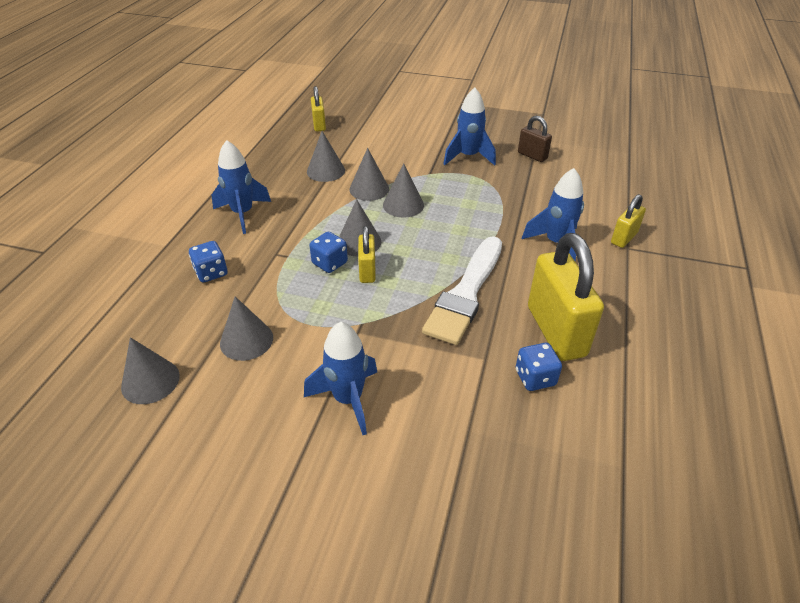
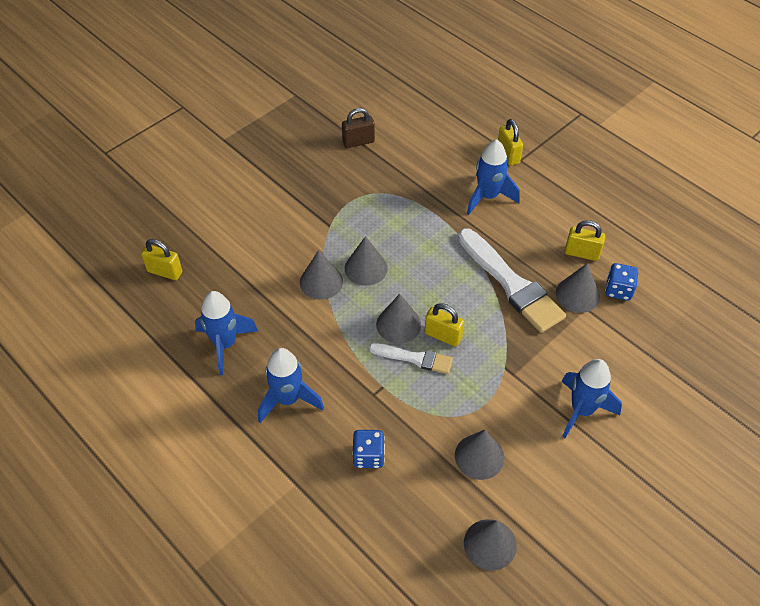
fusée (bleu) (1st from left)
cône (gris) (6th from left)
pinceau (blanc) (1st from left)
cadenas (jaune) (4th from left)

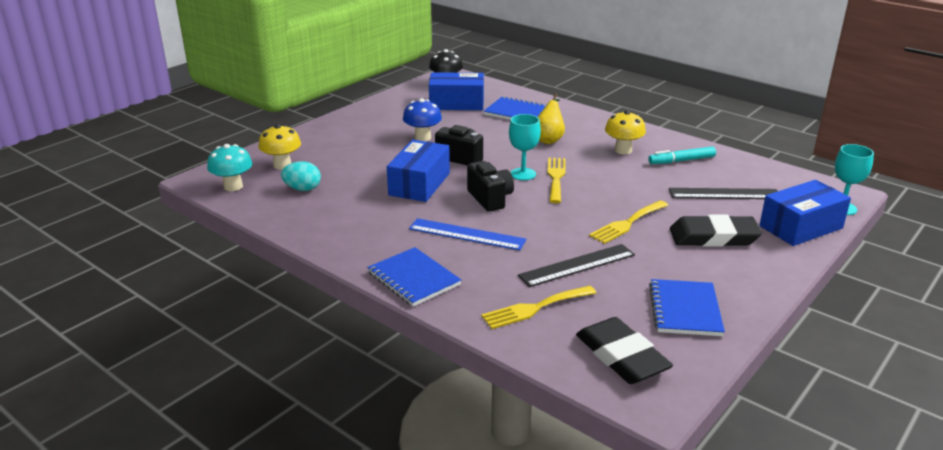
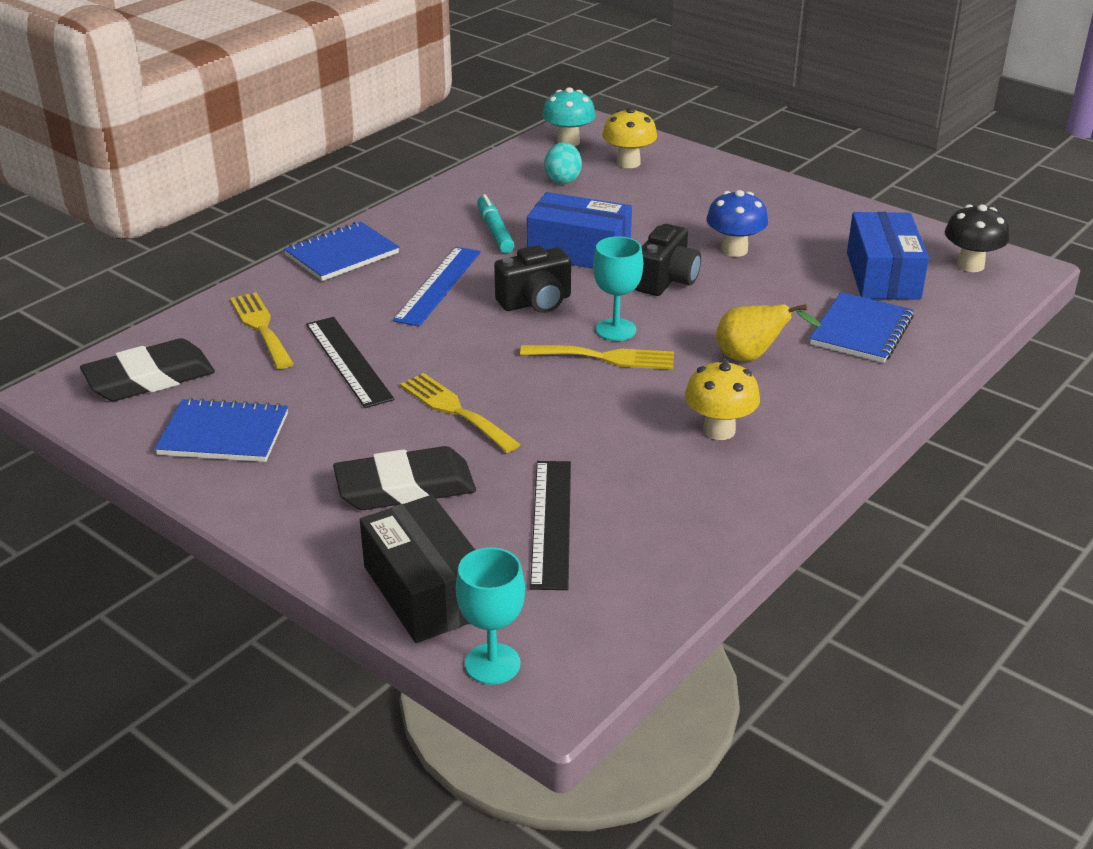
feutre (turquoise)
boîte (noir)
gomme (noir) (2nd from left)

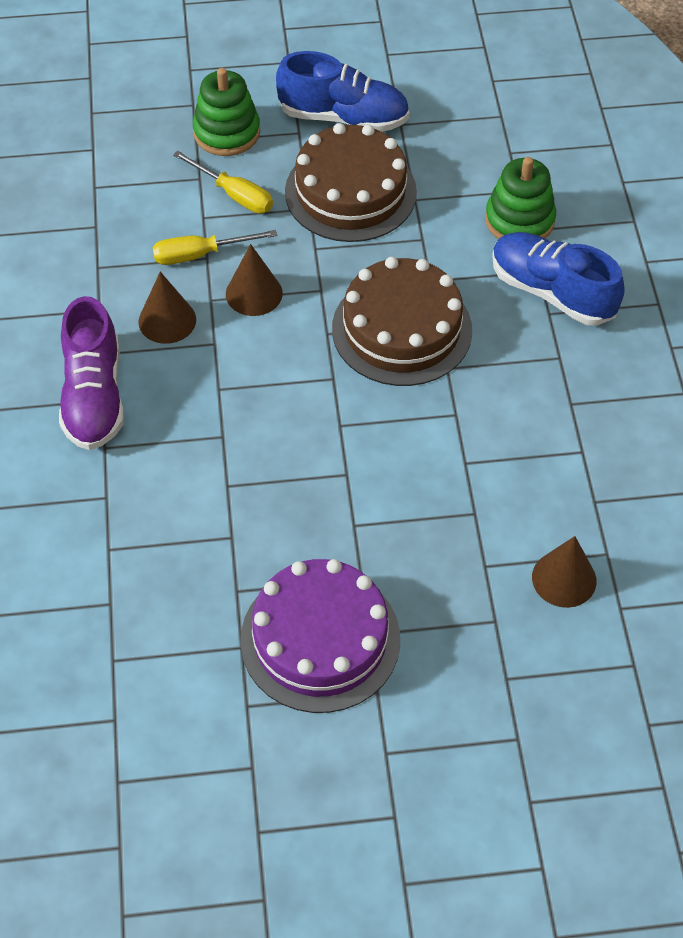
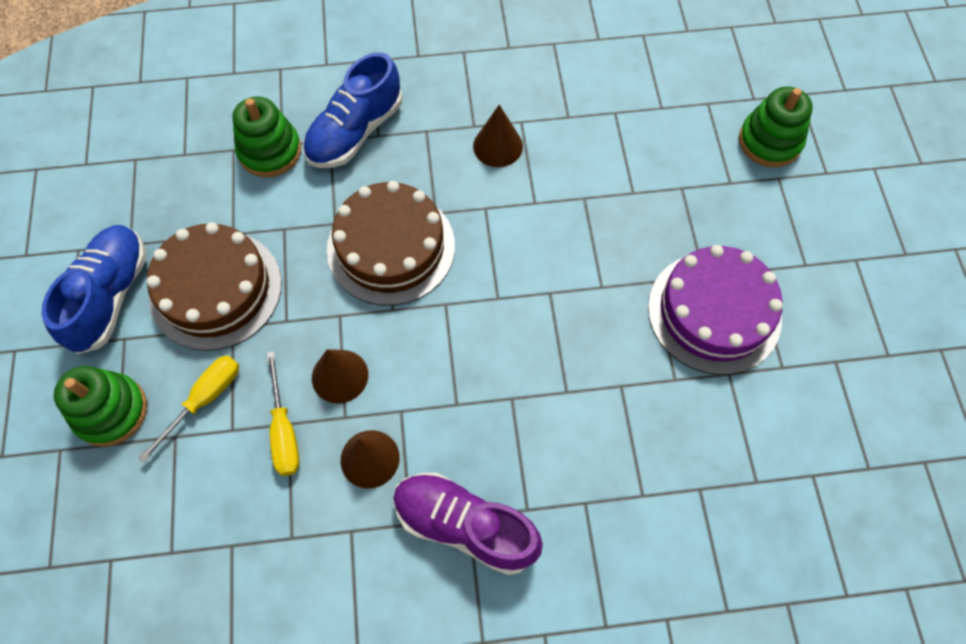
chaussure (violet)
cône (marron) (3rd from left)
jouet à empiler (vert) (3rd from left)

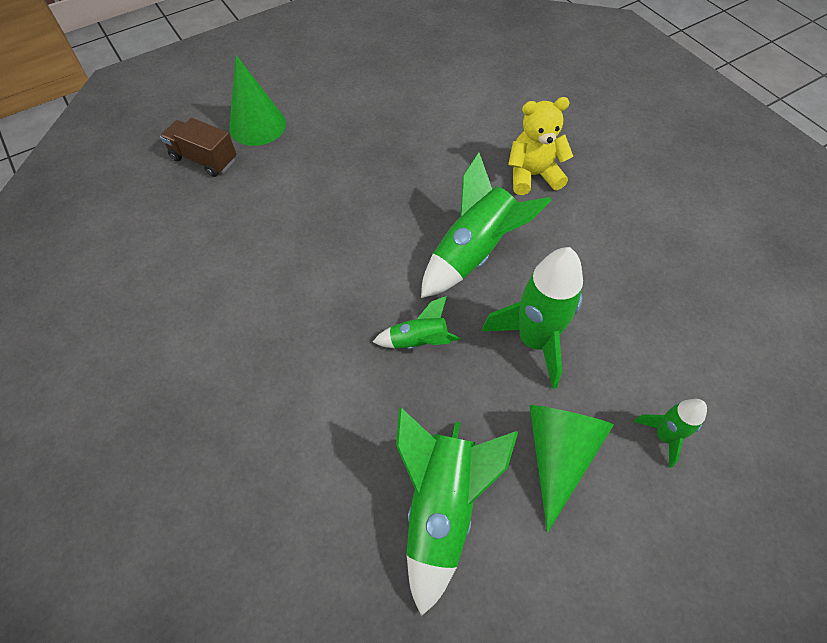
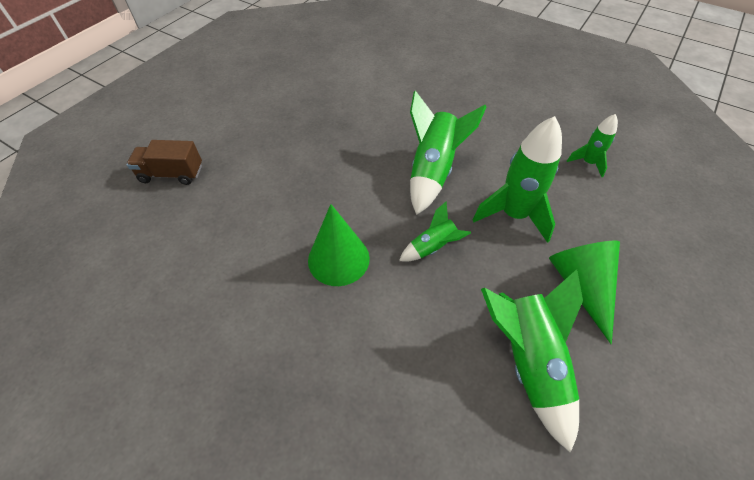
cône (vert) (1st from left)
ours en peluche (jaune)
fusée (vert) (5th from left)

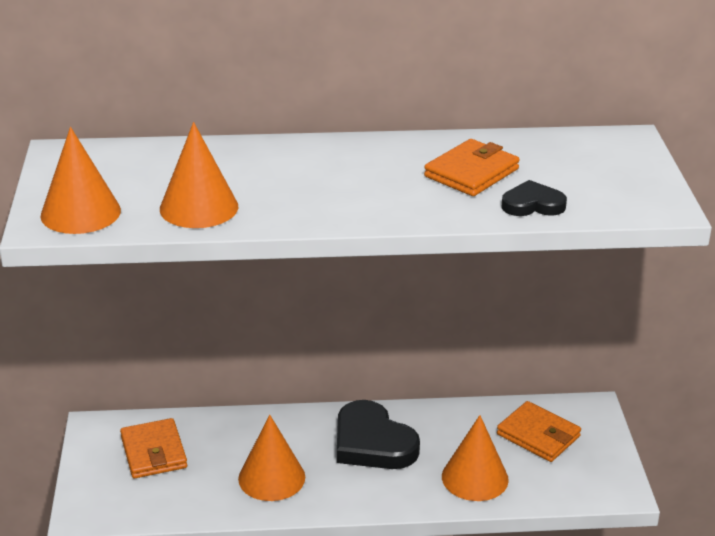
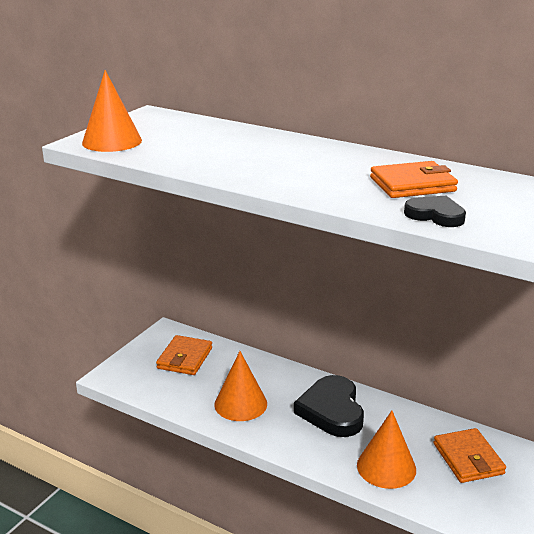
cône (orange) (2nd from left in the first image)

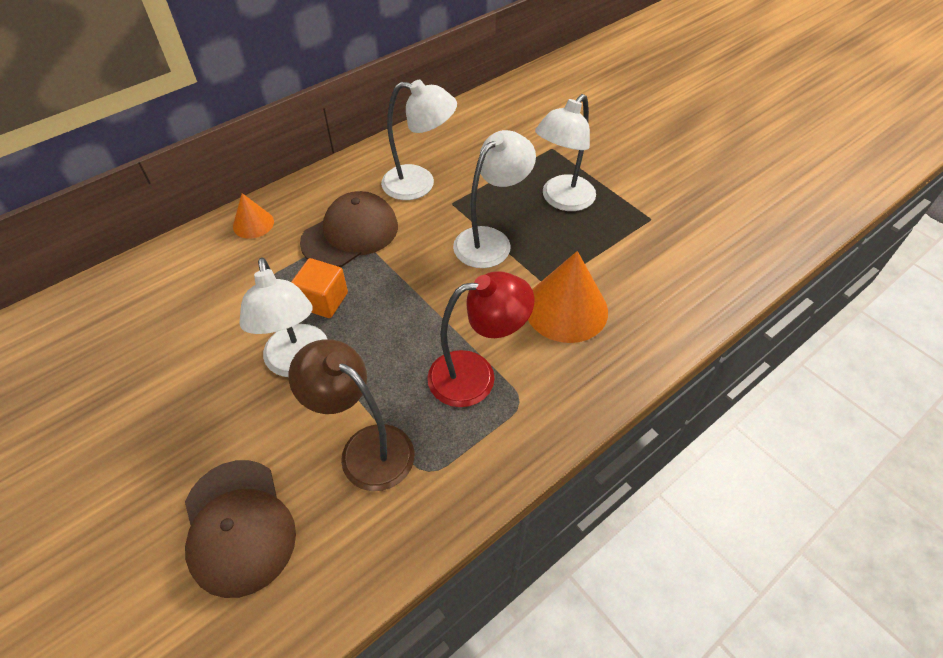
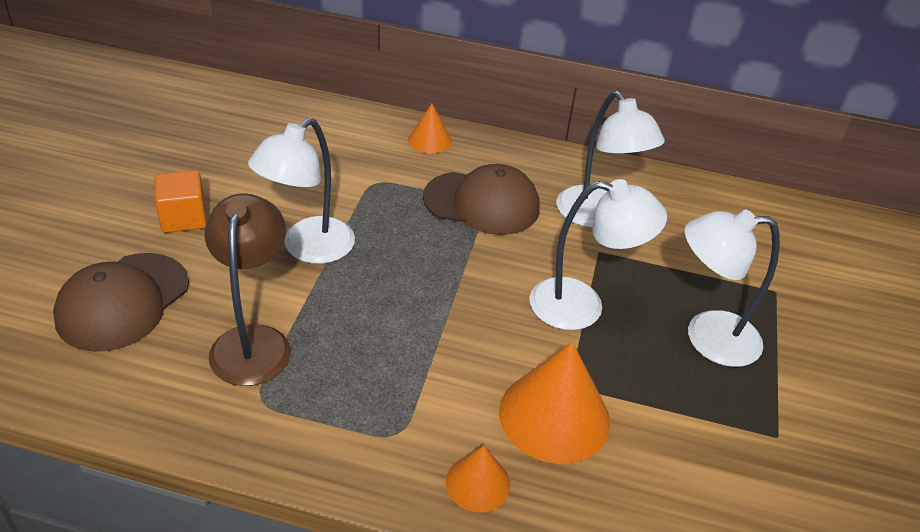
cube (orange)
lampe (rouge)
cône (orange) (2nd from left)

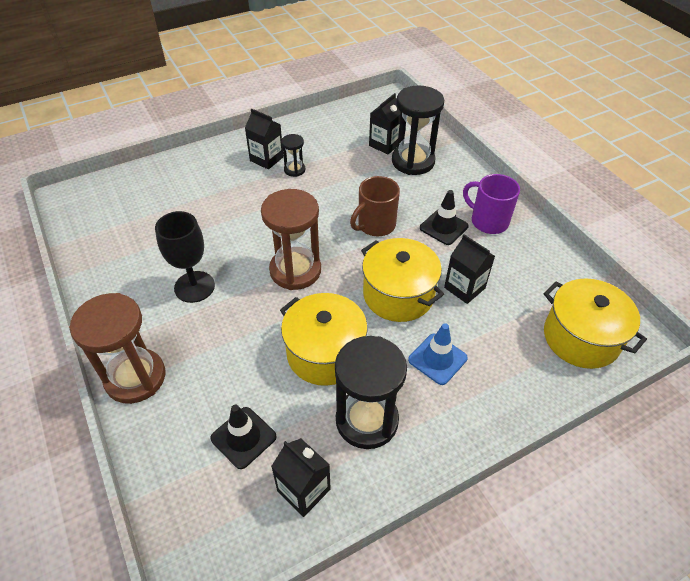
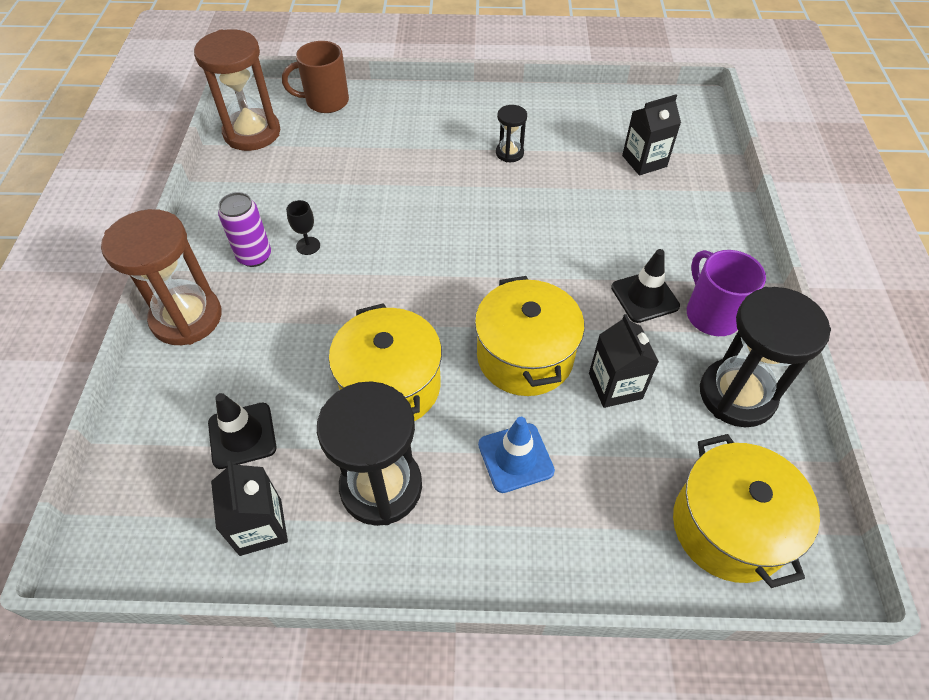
sablier (noir) (3rd from left)
brique de lait (noir) (1st from left in the first image)
tasse (marron)
sablier (marron) (2nd from left)
verre à pied (noir)
canette (violet)

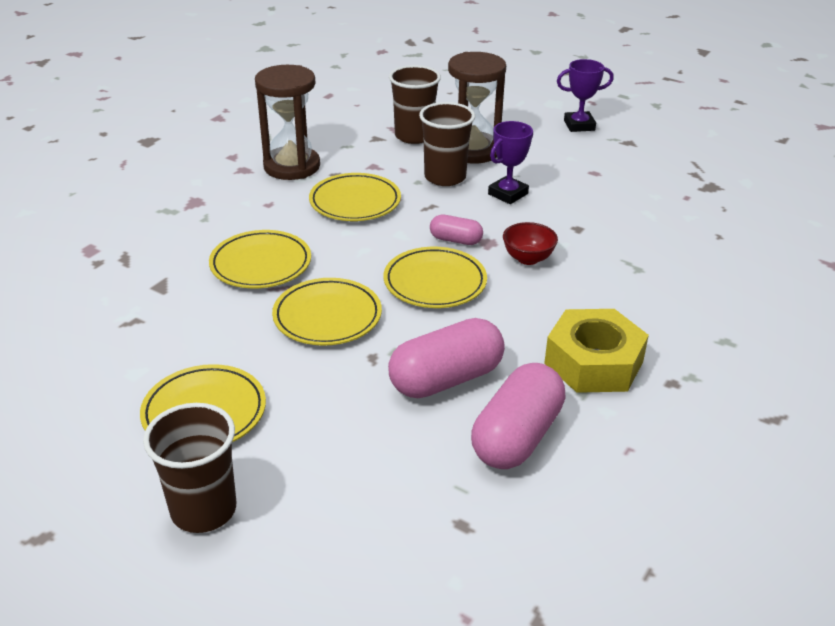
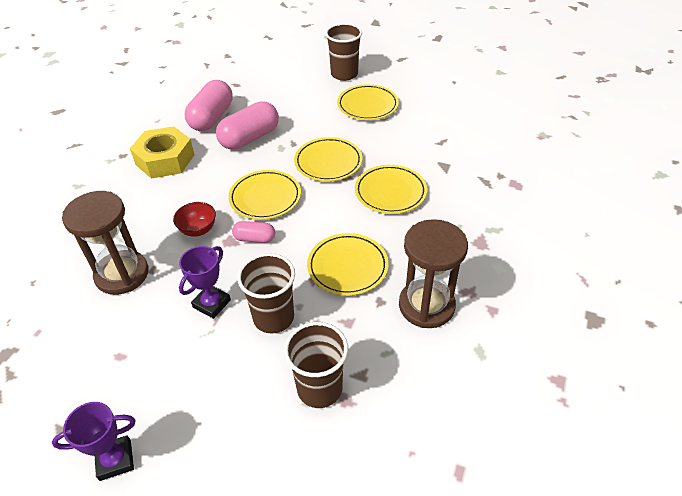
sablier (marron) (1st from left)

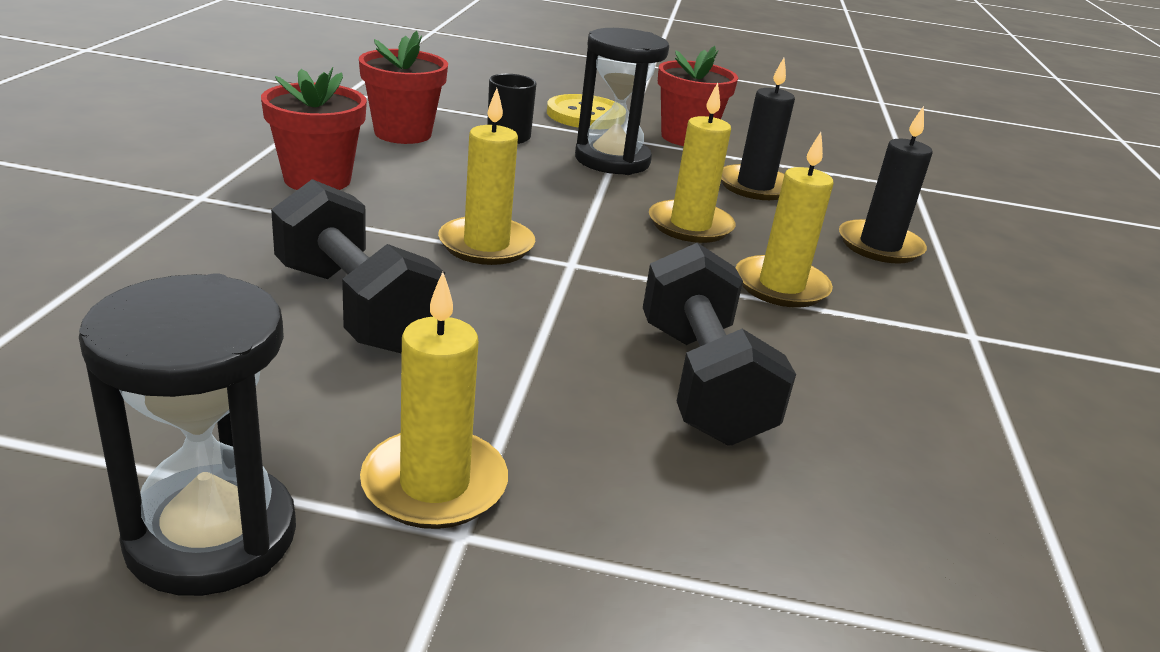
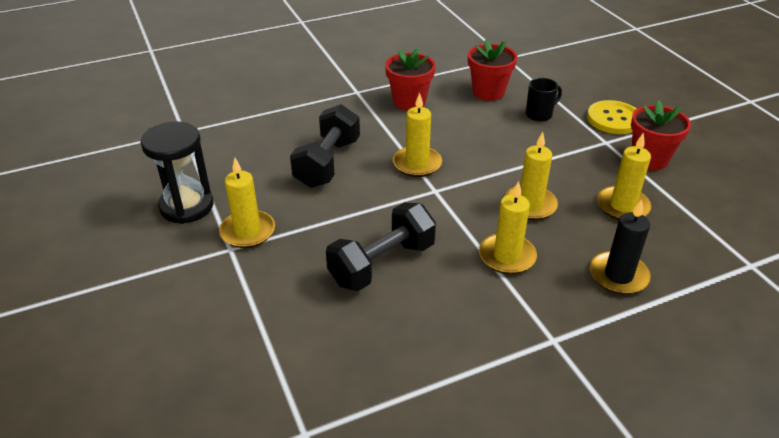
sablier (noir) (2nd from left in the first image)
bougie (jaune) (5th from left)

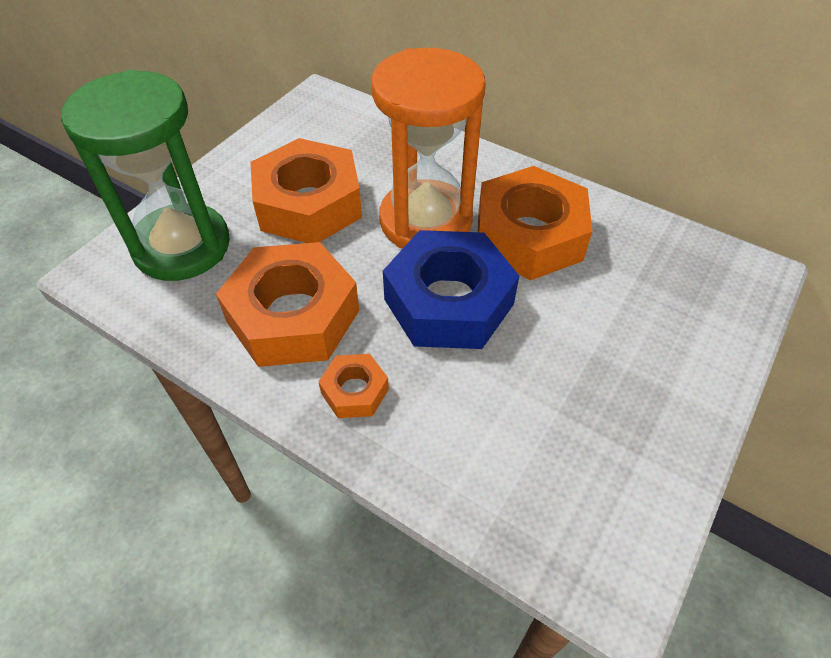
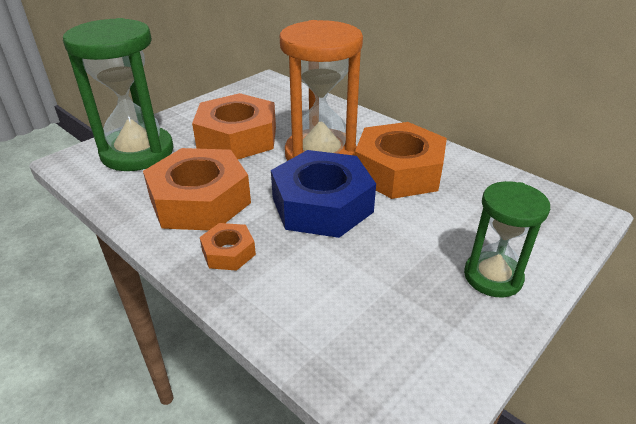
sablier (vert) (2nd from left)

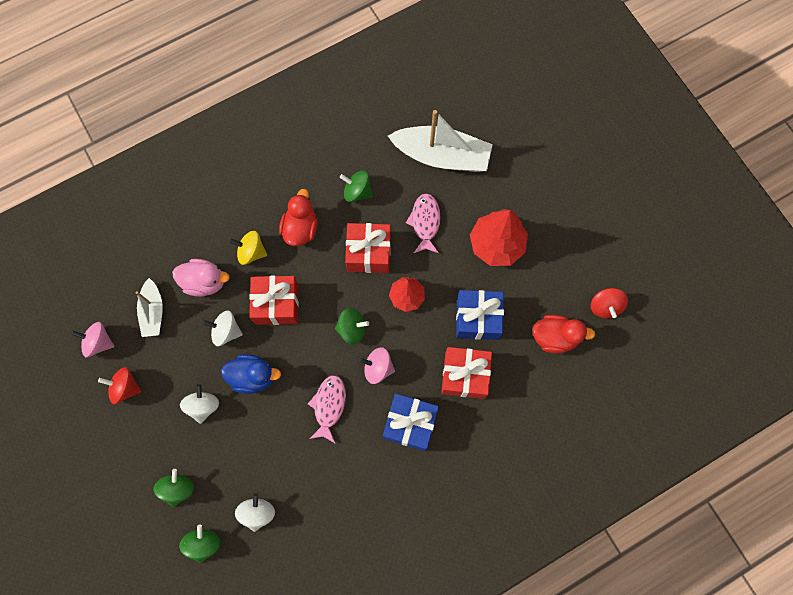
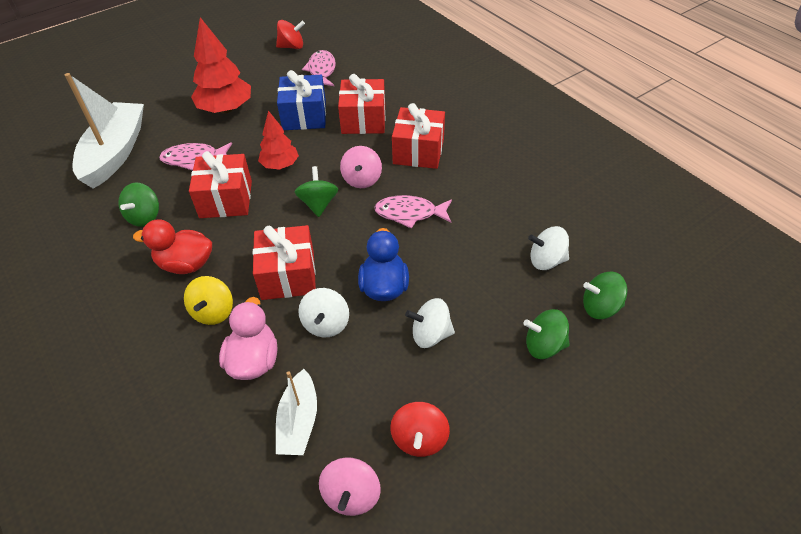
bateau (blanc) (2nd from left)
poisson (rose) (2nd from left)
cadeau (rouge) (4th from left)

